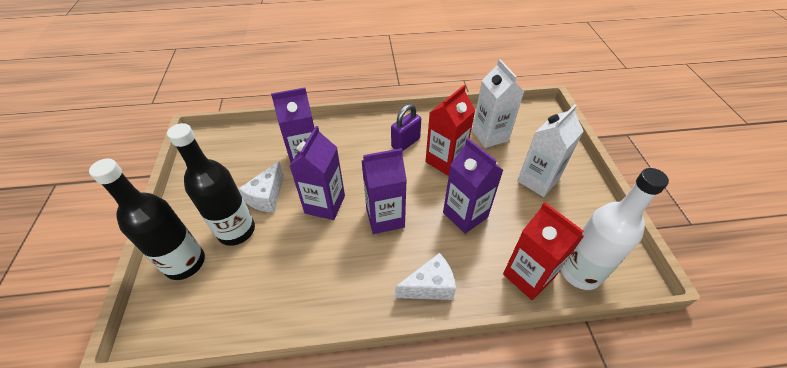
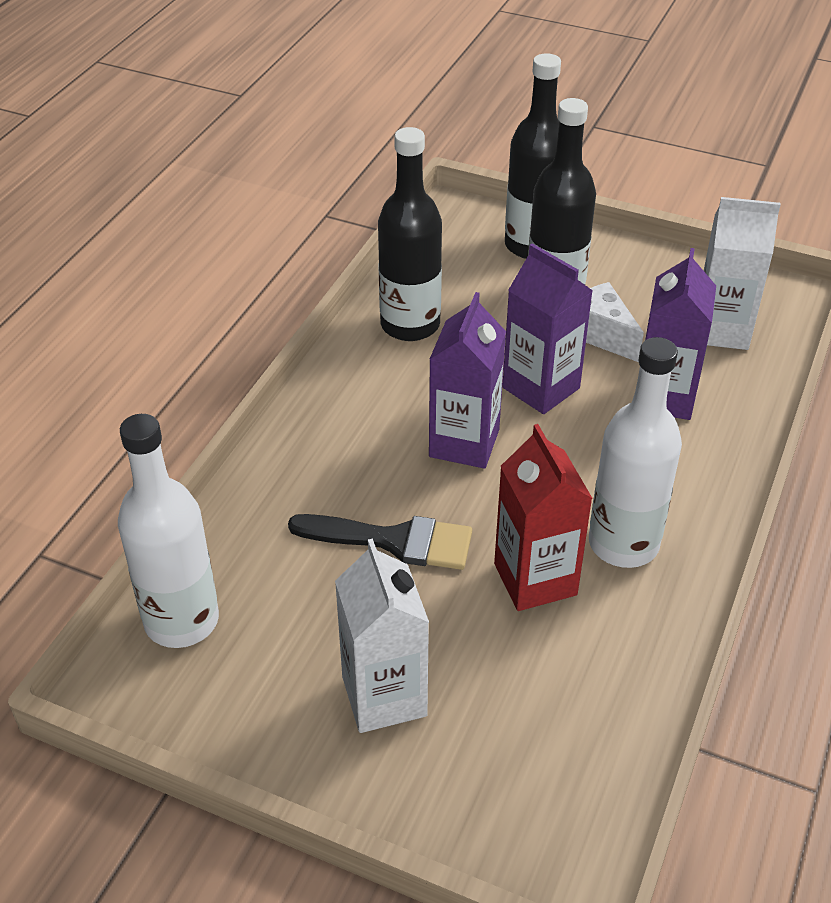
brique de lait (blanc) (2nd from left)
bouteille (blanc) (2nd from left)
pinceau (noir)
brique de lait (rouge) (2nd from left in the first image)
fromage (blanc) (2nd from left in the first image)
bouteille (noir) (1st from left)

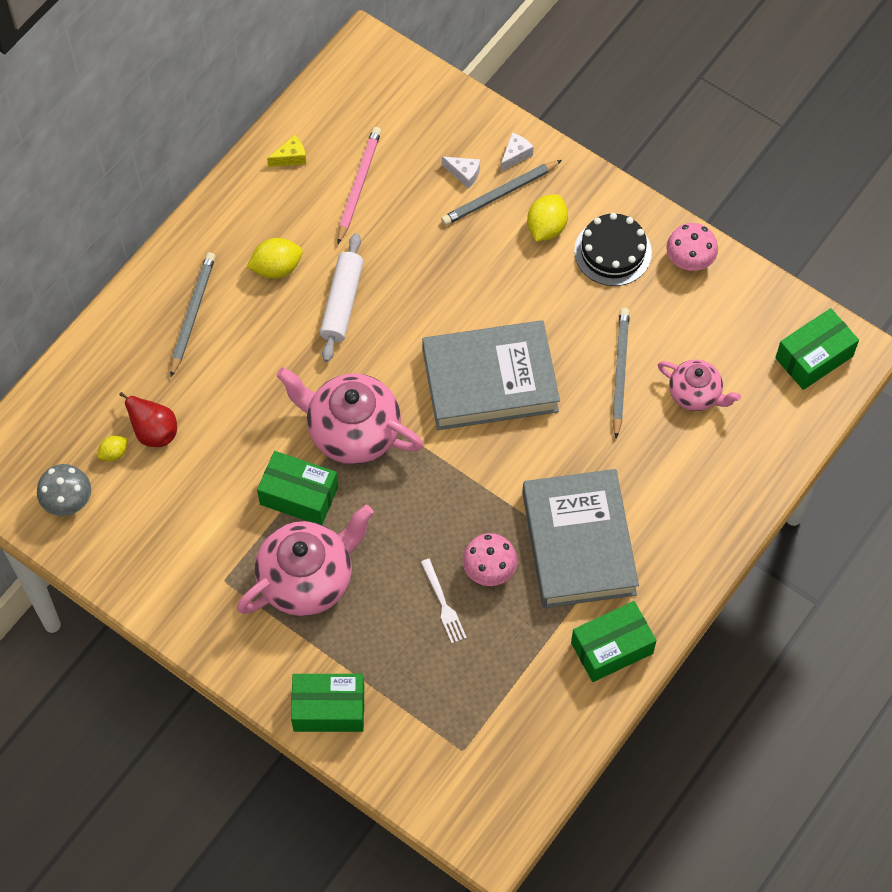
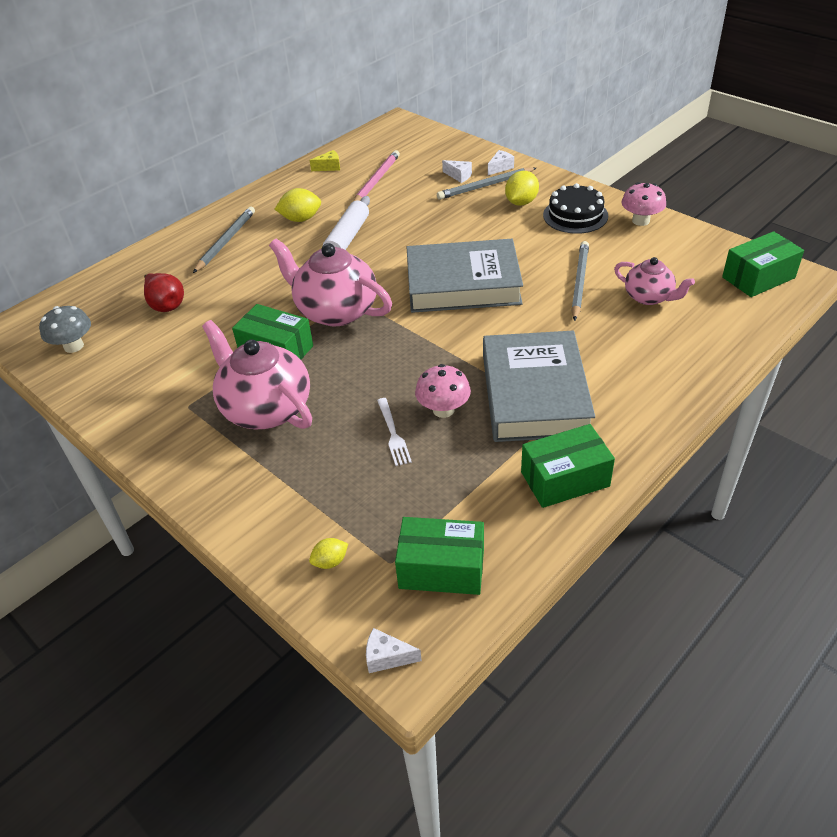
citron (jaune) (2nd from left)
théière (rose) (1st from left)
boîte (vert) (2nd from left)
fromage (blanc) (1st from left)

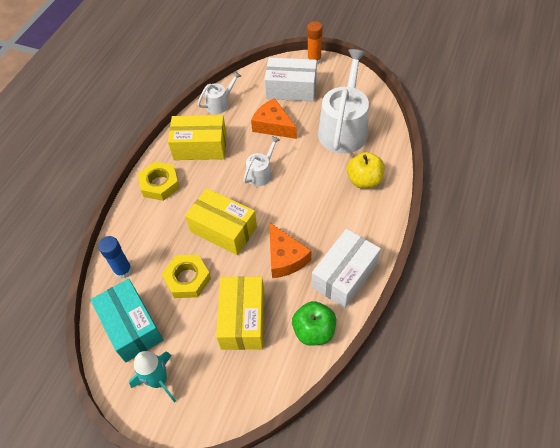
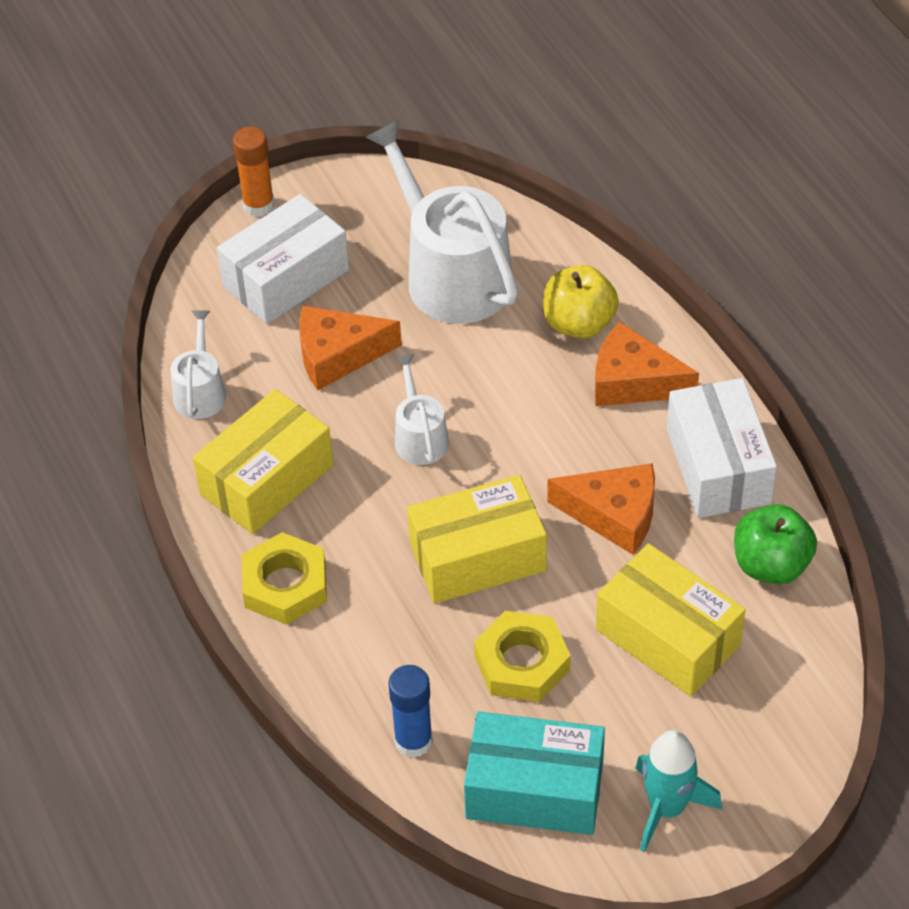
fromage (orange) (3rd from left)

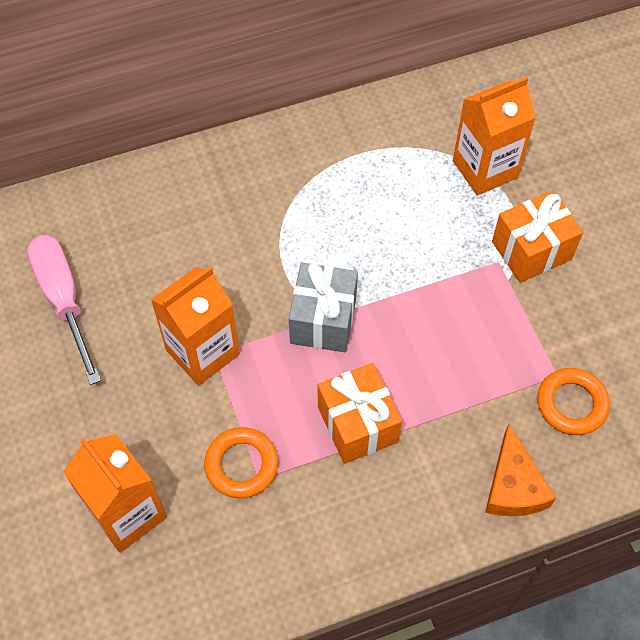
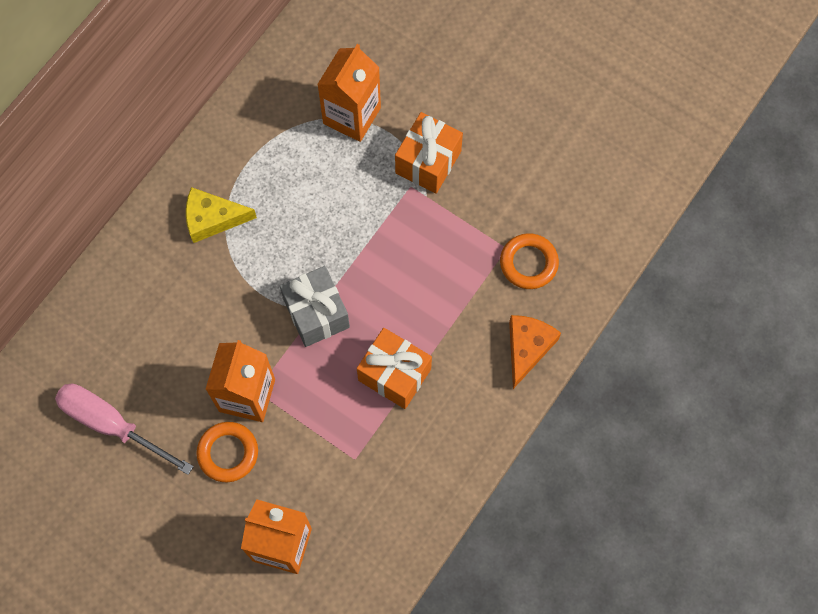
fromage (orange)
anneau (orange) (1st from left)
fromage (jaune)

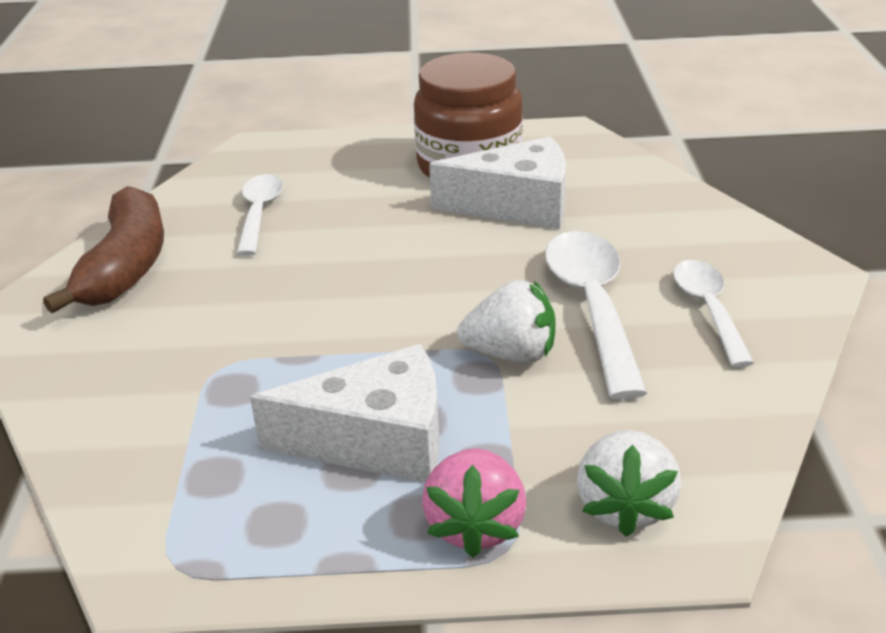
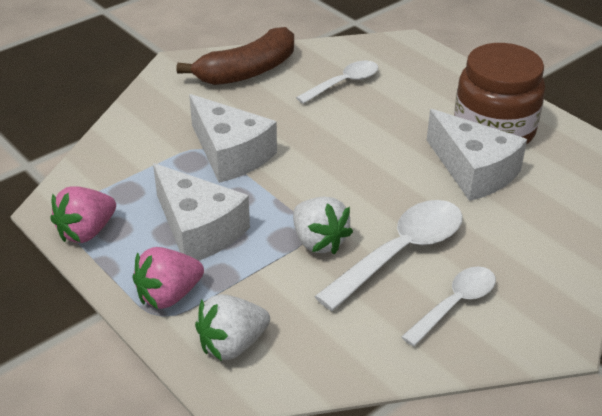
fromage (blanc) (2nd from left)
fraise (rose) (1st from left)

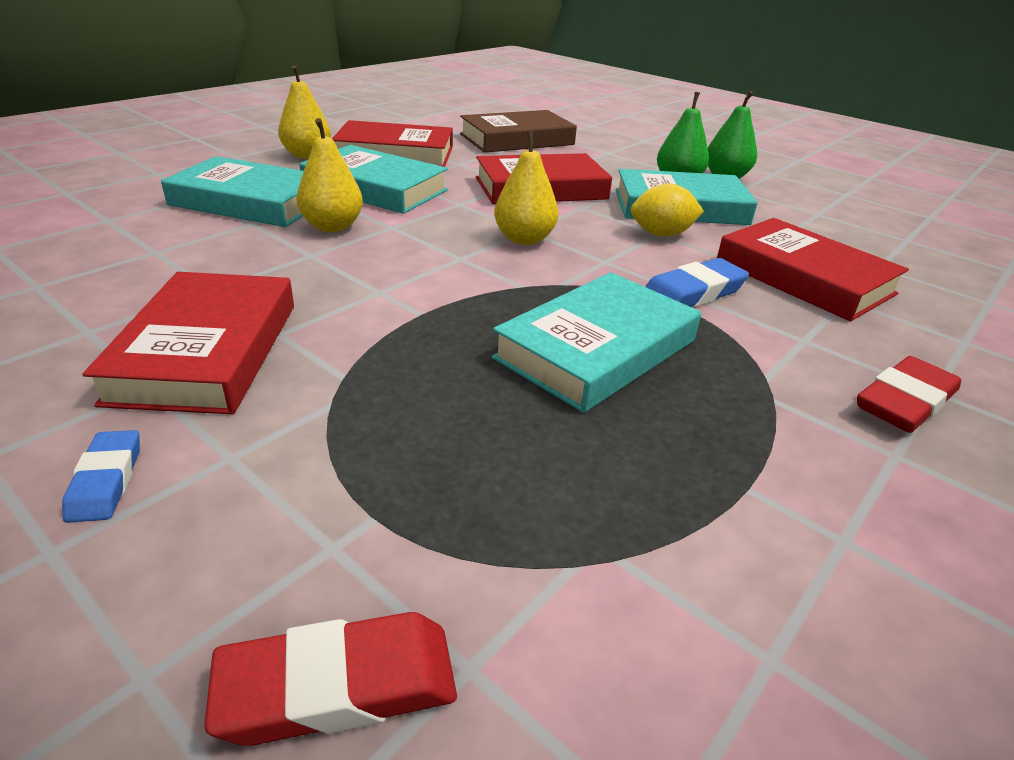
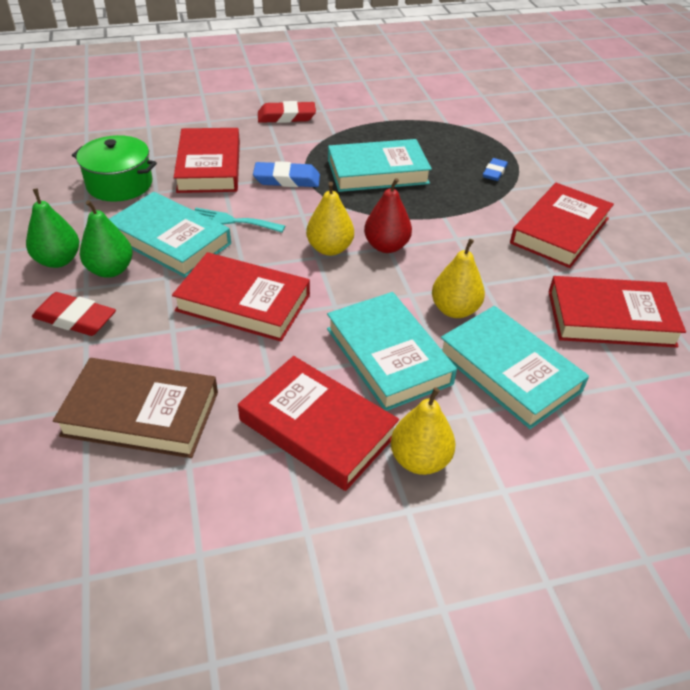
fourchette (turquoise)
gomme (bleu) (2nd from left)
gomme (rouge) (1st from left)
marmite (vert)
poire (rouge)
livre (rouge) (5th from left)

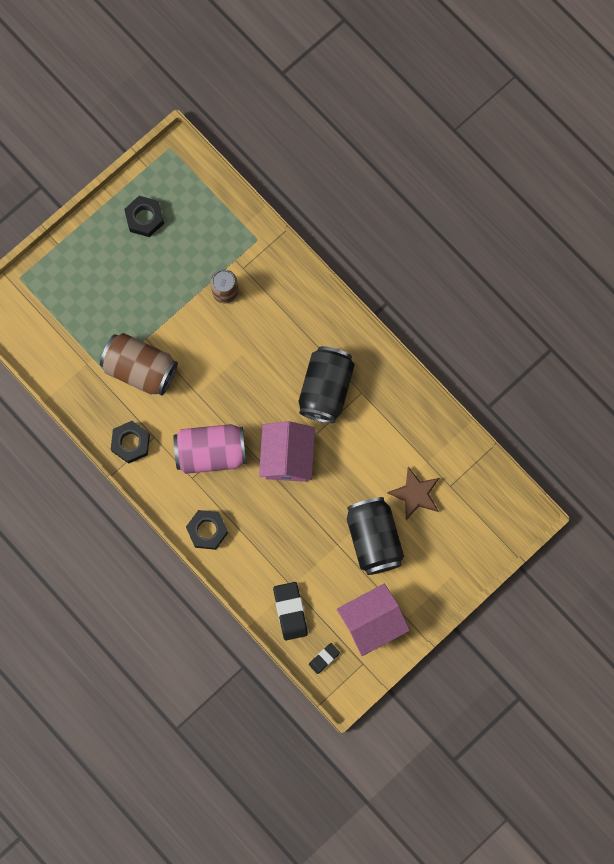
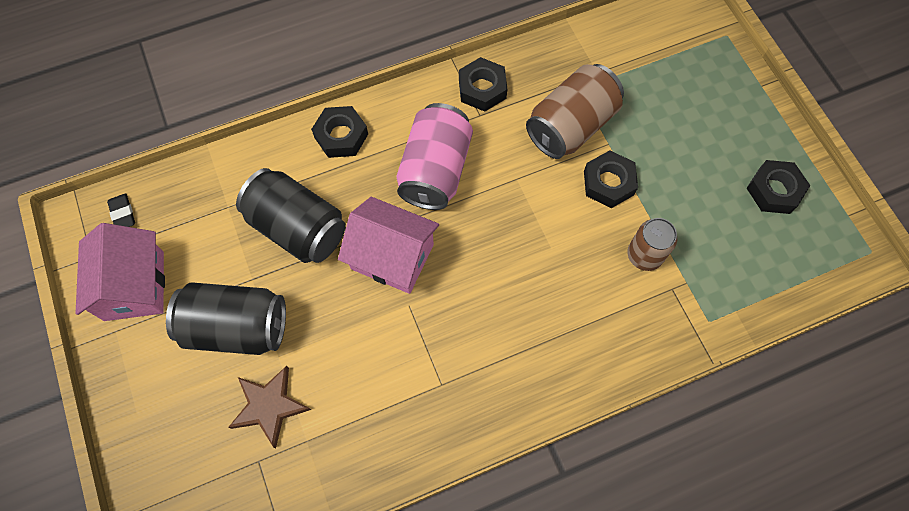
canette (noir) (2nd from left)
gomme (noir) (1st from left in the first image)
écrou (noir) (3rd from left)

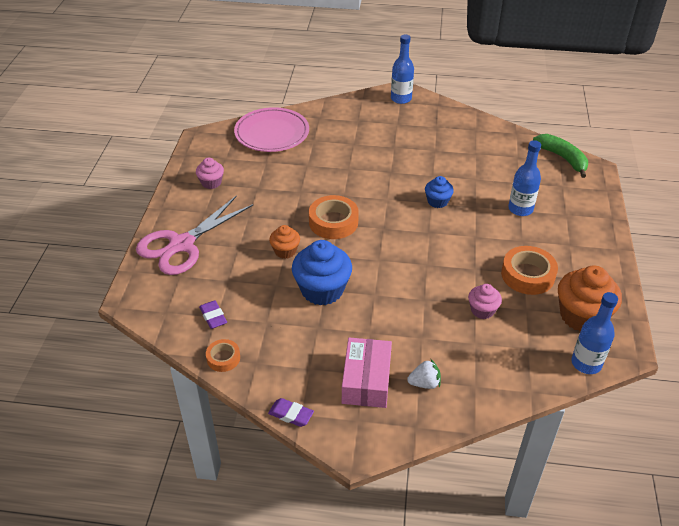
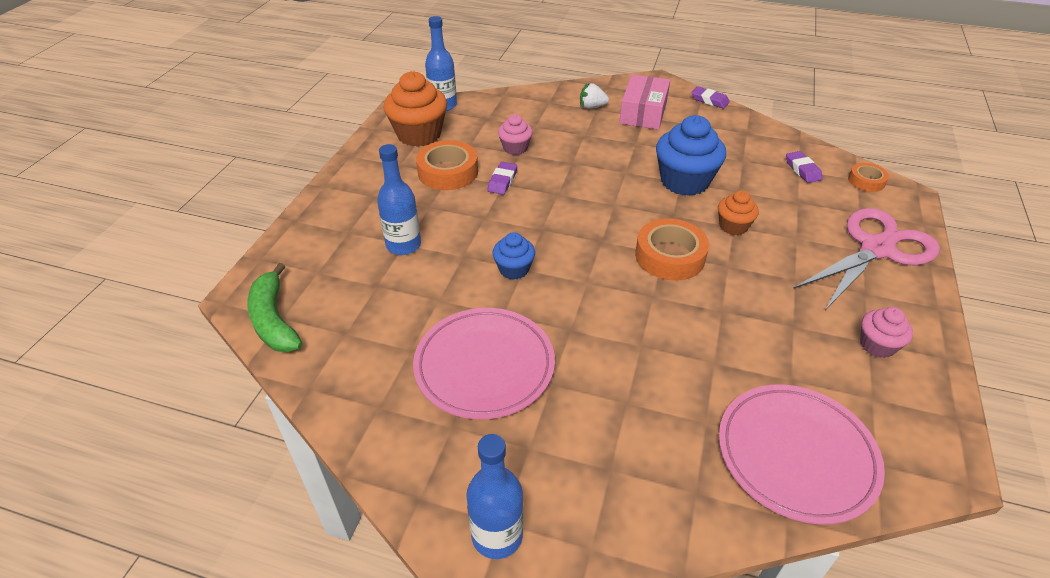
ruban adhésif (orange) (3rd from left)
gomme (violet) (1st from left)
assiette (rose) (1st from left)

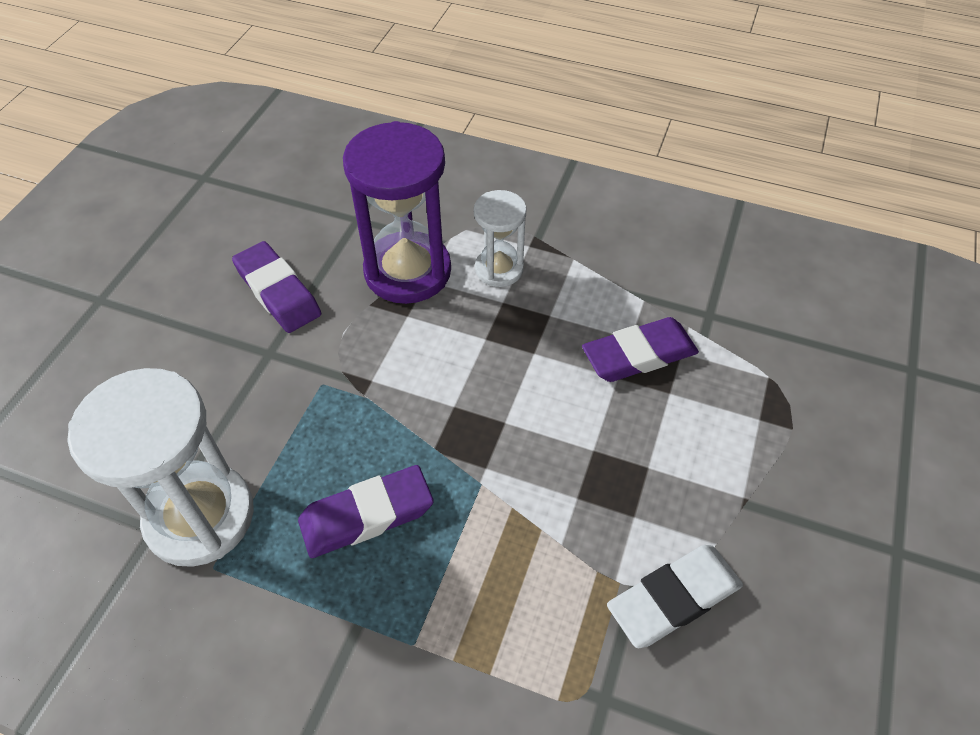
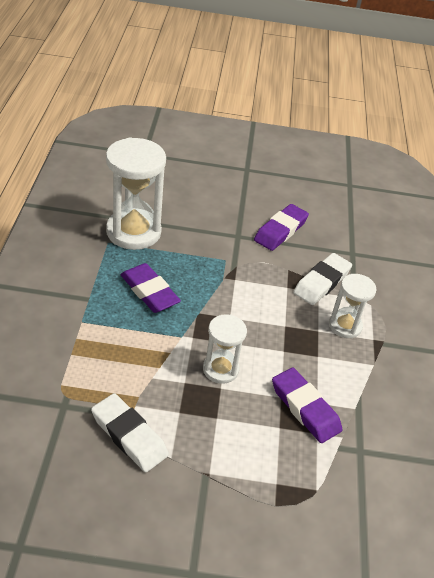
gomme (blanc) (2nd from left)
sablier (blanc) (2nd from left)

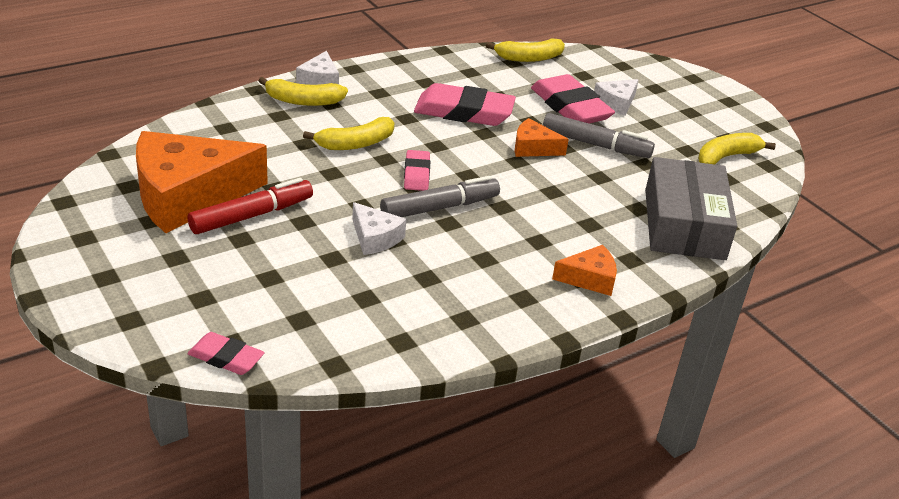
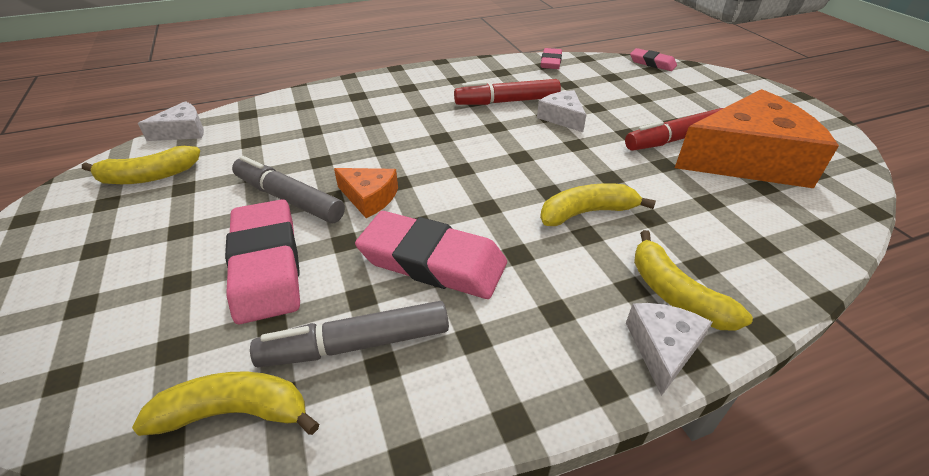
banane (jaune) (4th from left)
fromage (blanc) (1st from left)
gomme (rose) (3rd from left)
boîte (gris)
feutre (gris) (2nd from left)
fromage (orange) (3rd from left in the first image)
feutre (rouge) (1st from left)

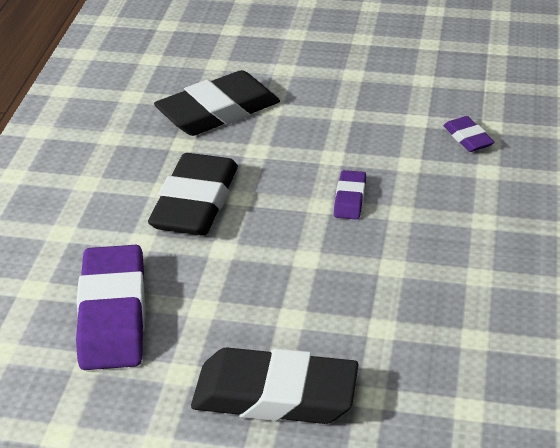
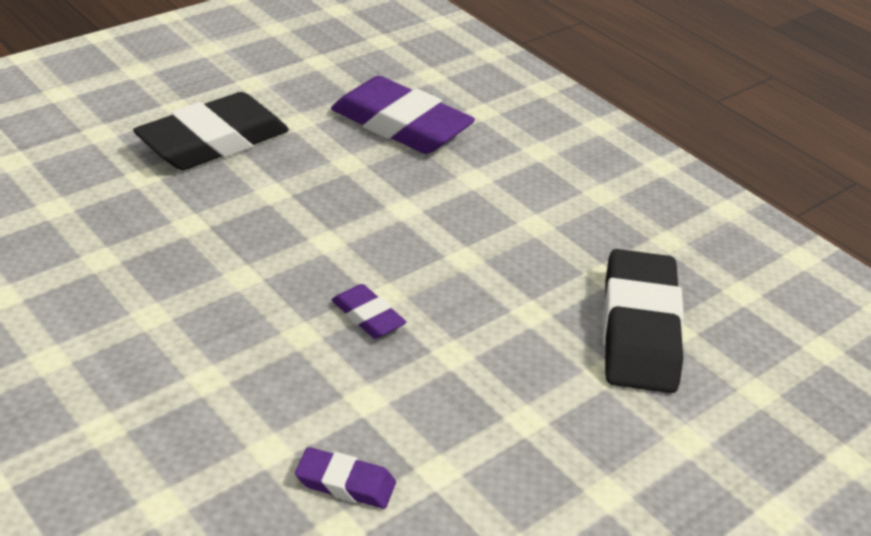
gomme (noir) (1st from left in the first image)

